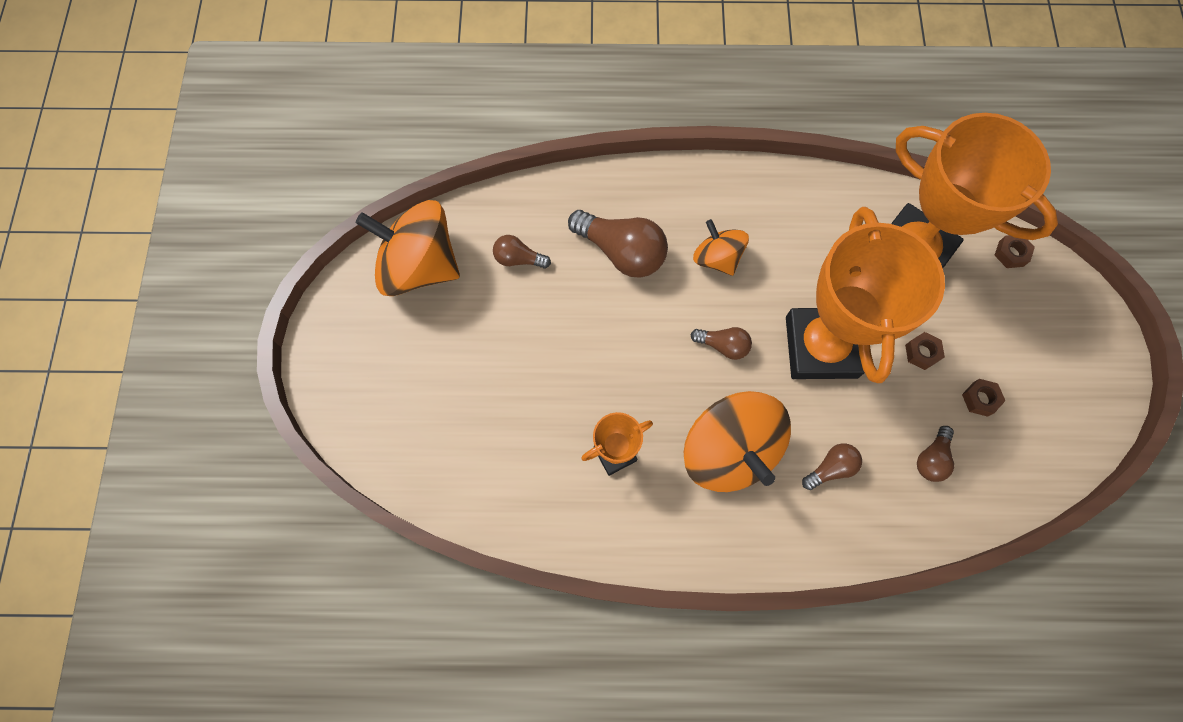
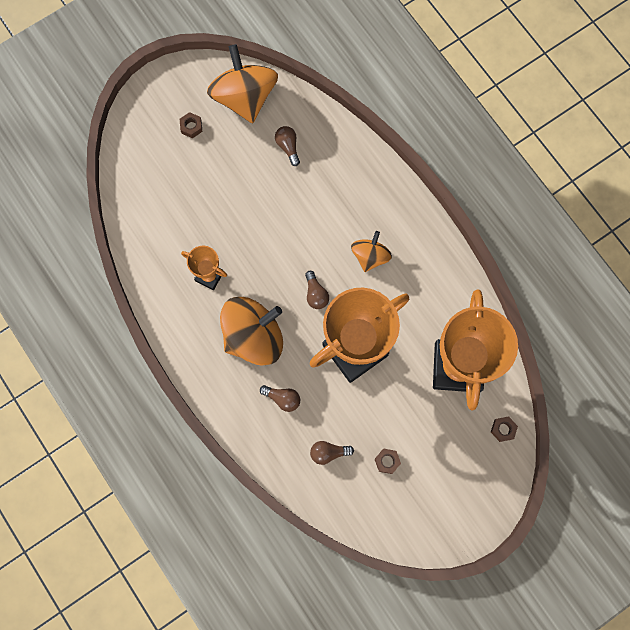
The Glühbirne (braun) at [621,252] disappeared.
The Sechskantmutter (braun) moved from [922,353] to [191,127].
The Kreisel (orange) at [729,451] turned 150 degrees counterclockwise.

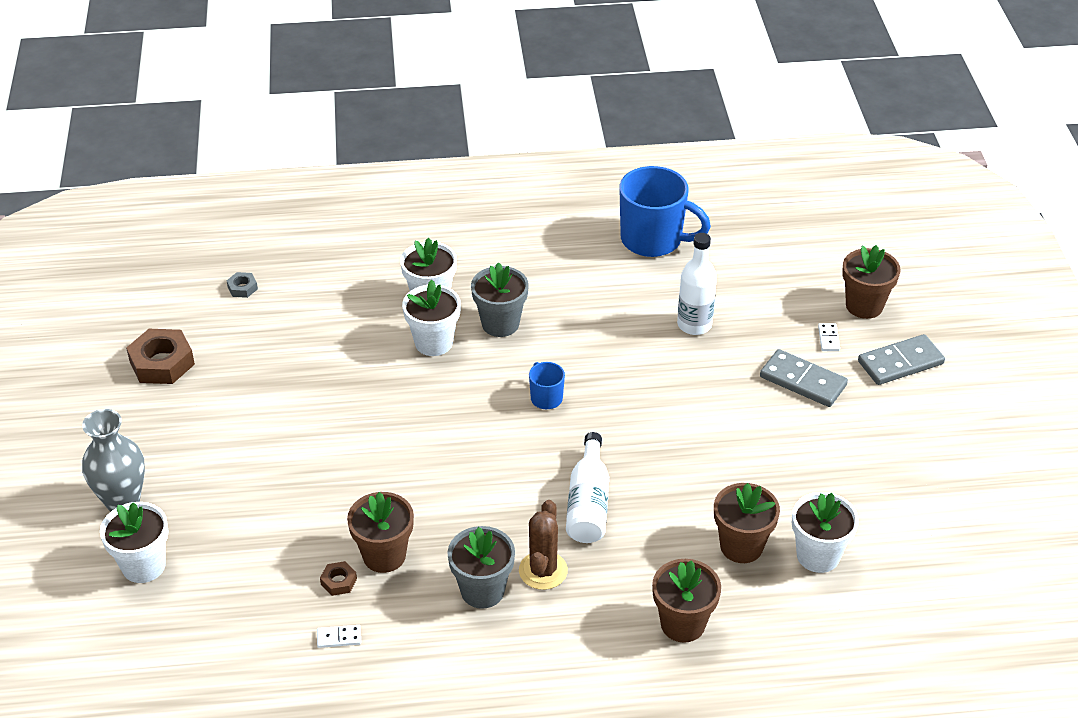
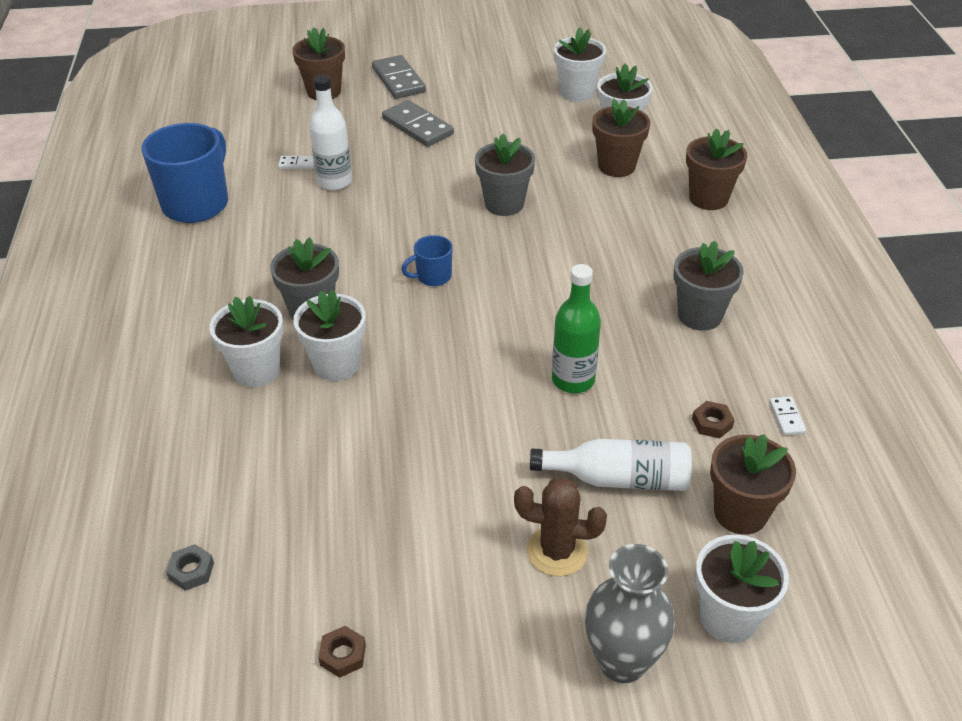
The Dominostein (weiß) moved from [828,338] to [297,164].
The Sechskantmutter (braun) at [162,363] changed to 0.49 times the size.
The Dominostein (grau) at [803,381] turned 75 degrees counterclockwise.
The Flasche (weiß) moved from [588,503] to [618,478].
The Blumentopf (braun) moved from [384,555] to [740,513].
The Kaktus (braun) moved from [543,570] to [557,551].
The Blumentopf (weiß) at [577,92] appeared.
The Blumentopf (grau) at [504,204] appeared.
The Flasche (grün) at [573,380] appeared.

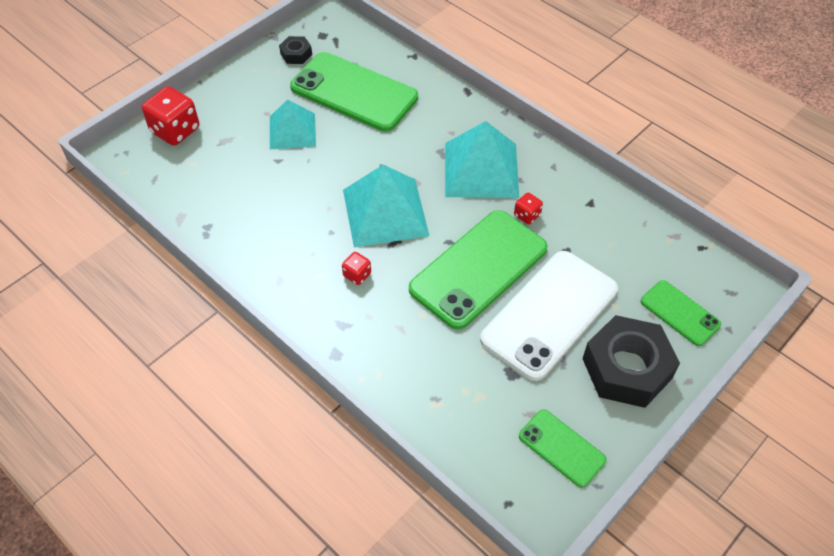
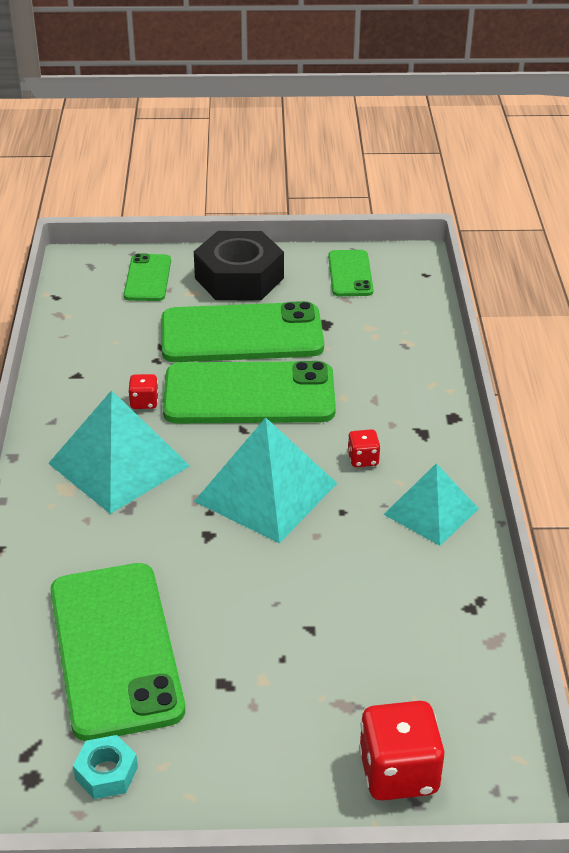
The Sechskantmutter (schwarz) at [296,54] became the Sechskantmutter (türkis) at [106,773].
The Pyramide (türkis) moved from [292,131] to [431,511].
The Handy (weiß) at [549,314] became the Handy (grün) at [241,334].

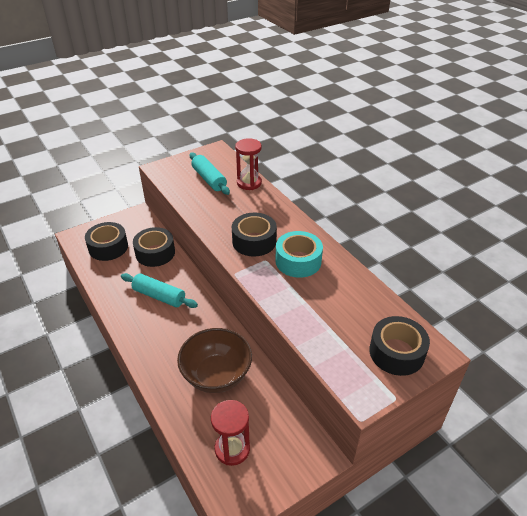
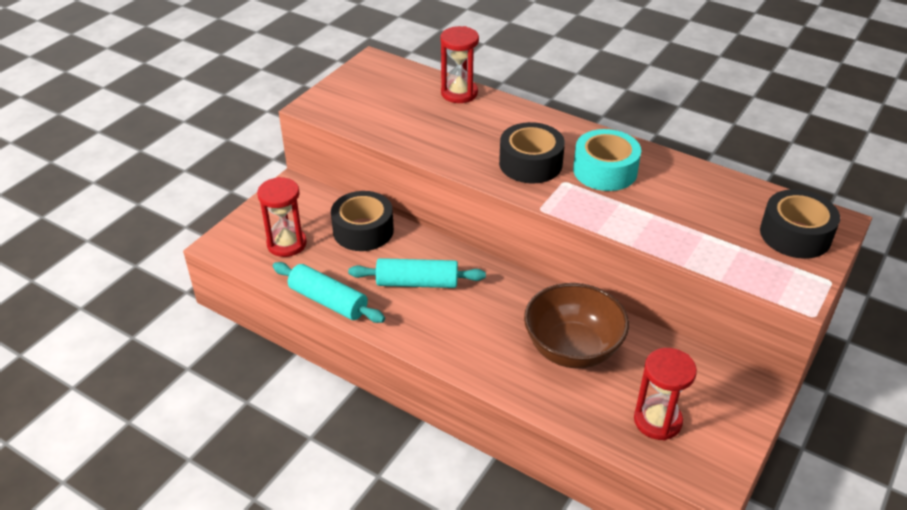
The Nudelholz (türkis) moved from [209,179] to [328,301].
The Klebeband (schwarz) at [108,247] was replaced by the Sanduhr (rot) at [286,244].

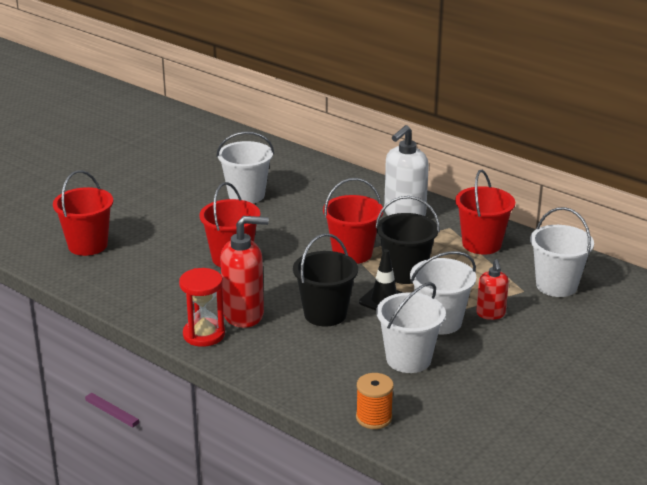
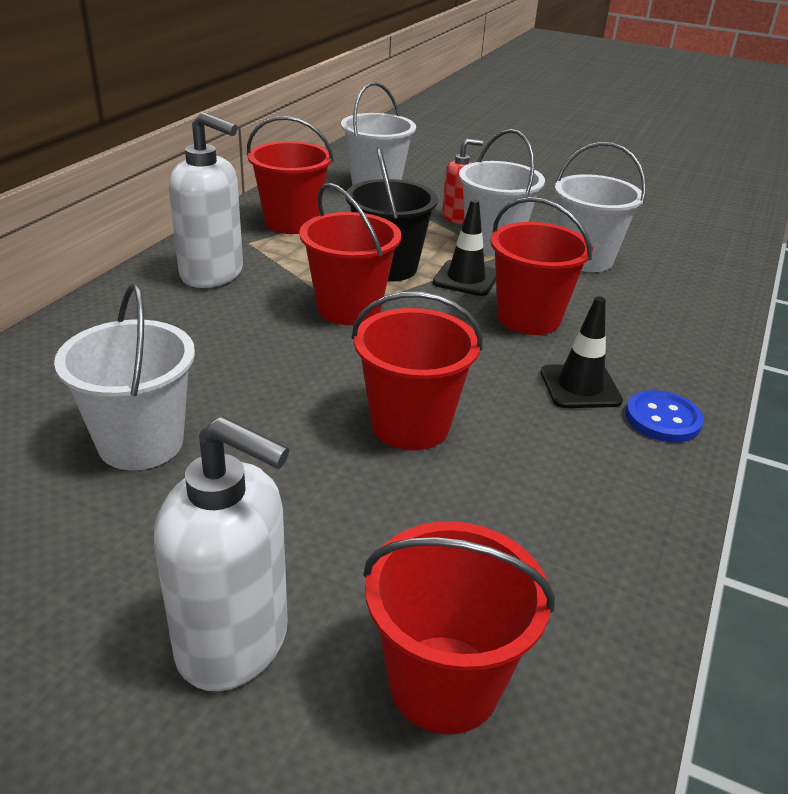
The Seifenspender (rot) at [244,315] was replaced by the Leitkegel (schwarz) at [580,387].
The Eimer (schwarz) at [325,314] became the Eimer (rot) at [528,318].
The Sanduhr (rot) at [204,334] was replaced by the Knopf (blau) at [662,419].
The Garnrolle (orange) at [374,418] disappeared.
The Seifenspender (weiß) at [234,643] appeared.

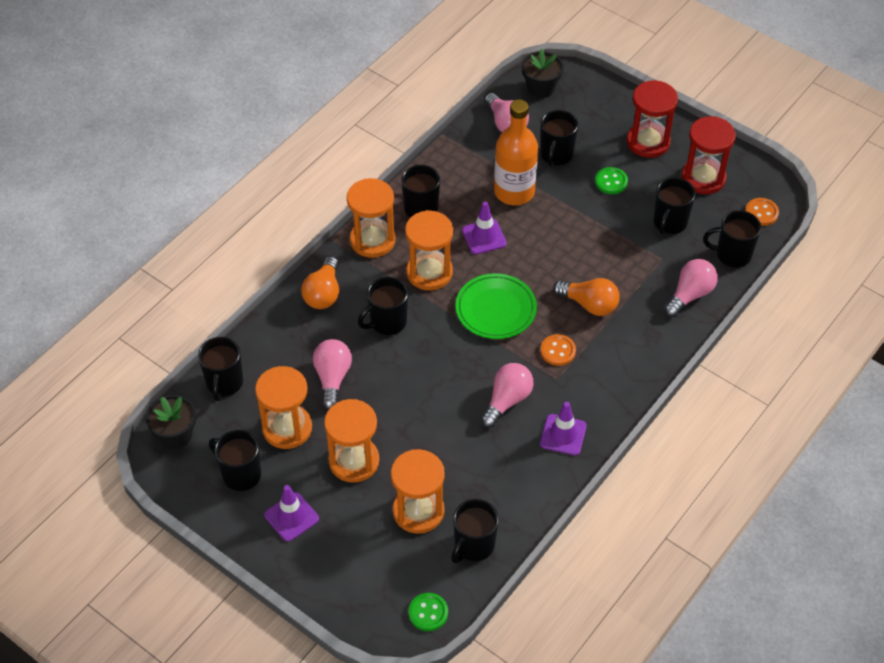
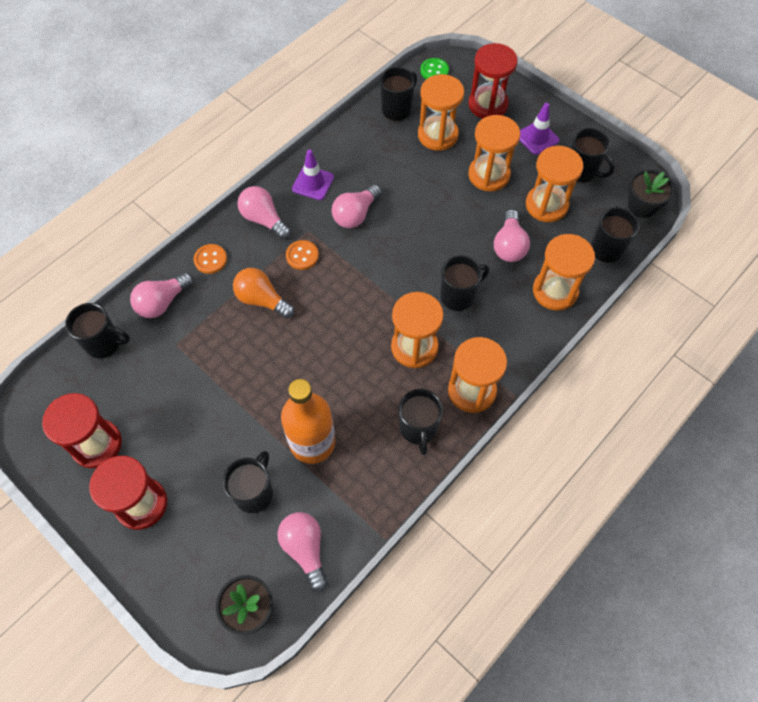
The Knopf (grün) at [611,181] disappeared.
The Tasse (schwarz) at [669,223] disappeared.
The Knopf (orange) moved from [761,213] to [210,260].
The Leitkegel (lila) at [484,237] disappeared.
The Glühbirne (orange) at [323,293] disappeared.
The Teller (grün) at [495,309] disappeared.
The Sanduhr (rot) at [488,104] appeared.
The Glühbirne (rosa) at [264,219] appeared.
The Sanduhr (orange) at [555,291] appeared.

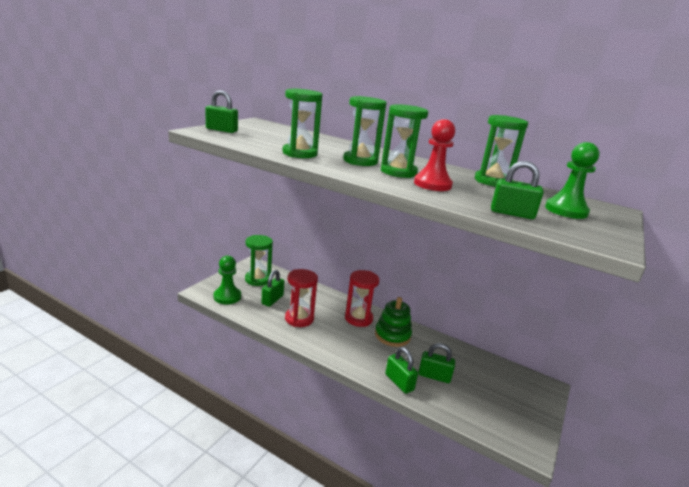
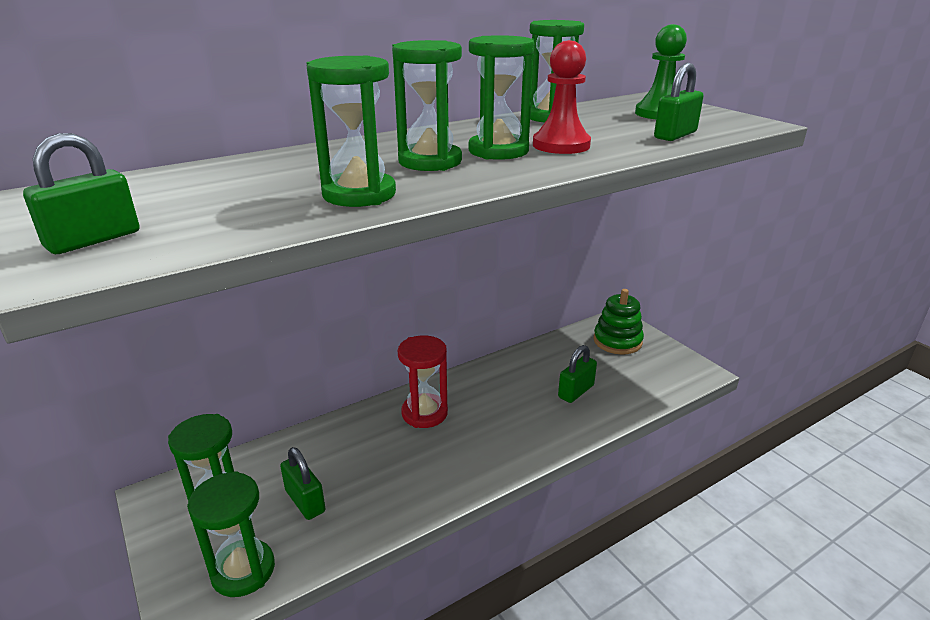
The Bauer (grün) at [227,297] was replaced by the Sanduhr (grün) at [243,570].
The Sanduhr (rot) at [299,319] disappeared.
The Stapelspielzeug (grün) moved from [392,335] to [617,341].
The Vorhängeschloss (grün) at [399,382] disappeared.

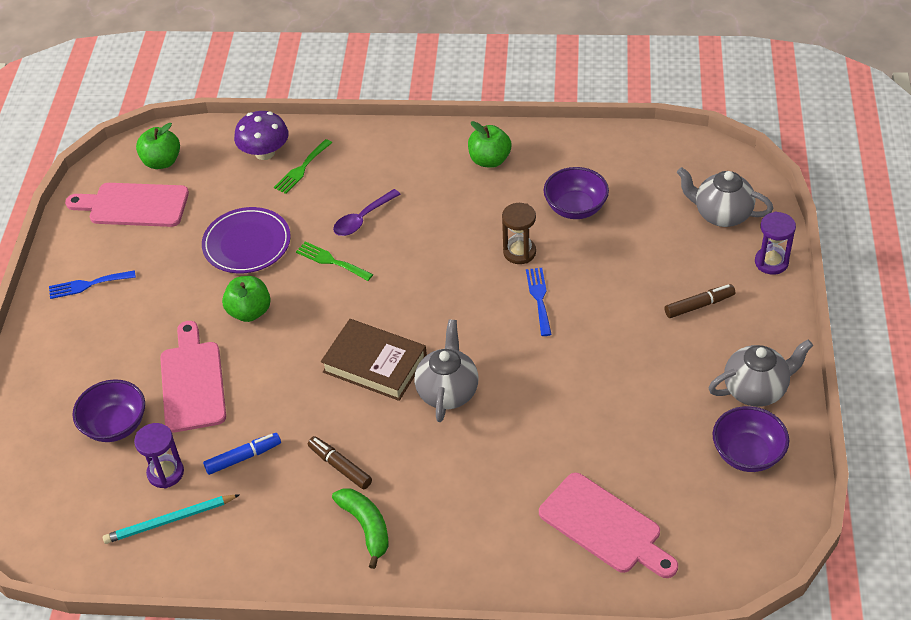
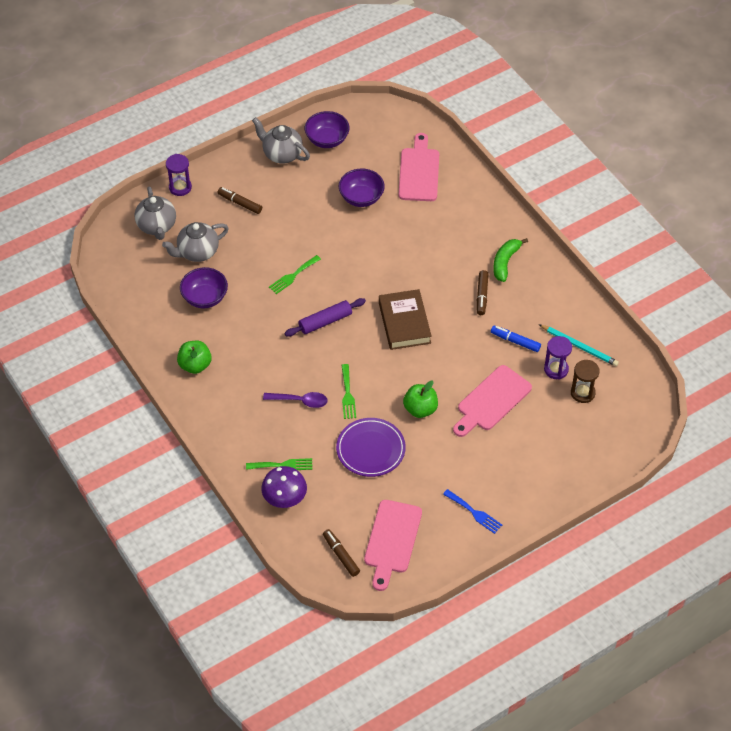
The Apfel (grün) at [162,162] was replaced by the Filzstift (braun) at [341,555].
The Schneidebrett (rosa) at [133,205] turned 45 degrees clockwise.
The Sanduhr (braun) moved from [519,252] to [582,393].
The Gabel (blau) at [539,298] became the Gabel (grün) at [293,276].
The Teekanne (grau) moved from [447,391] to [197,252].
The Schüssel (lila) moved from [115,425] to [361,198].
The Nudelholz (lila) at [325,322] appeared.

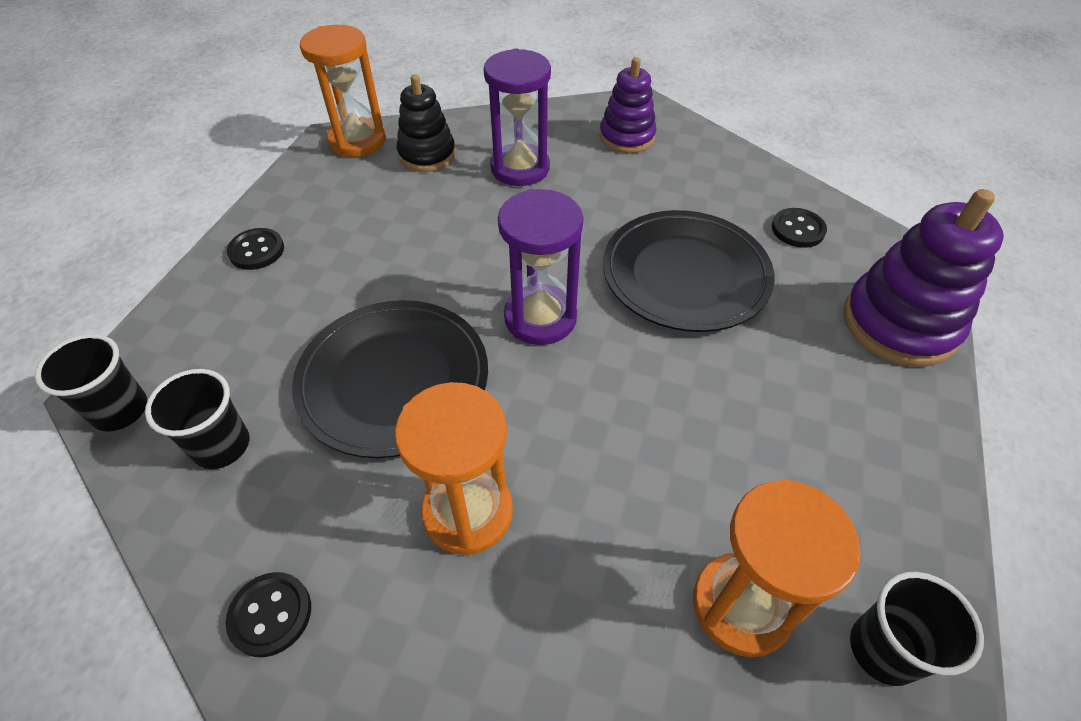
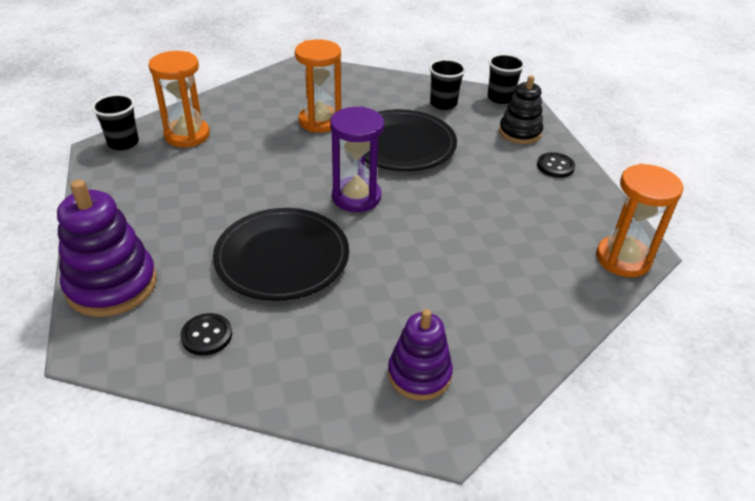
The Sanduhr (lila) at [520,168] disappeared.
The Stapelspielzeug (schwarz) moved from [427,155] to [520,132].
The Knopf (schwarz) at [270,615] disappeared.

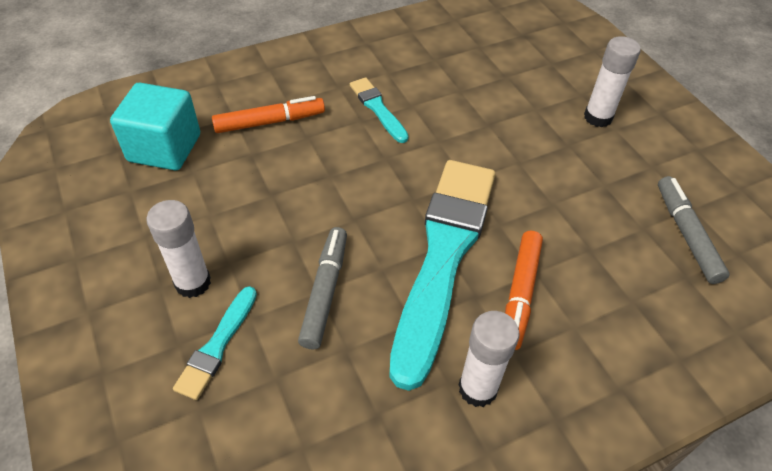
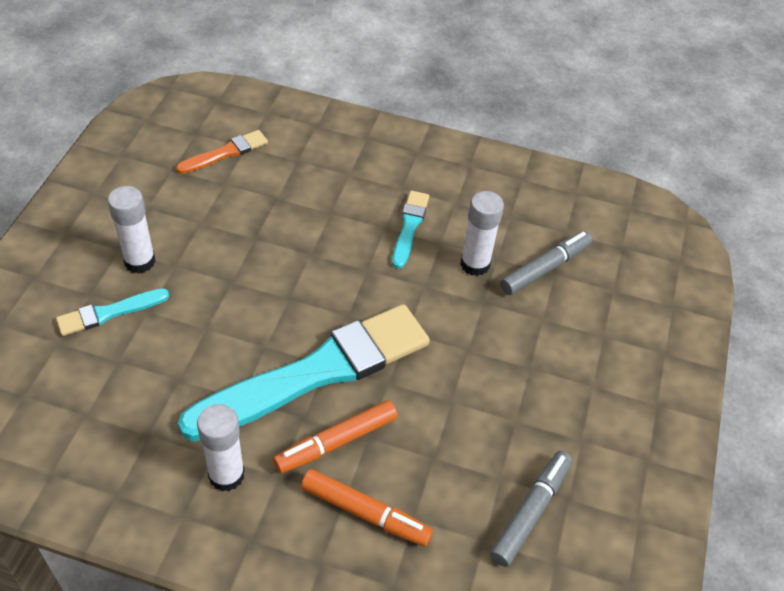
The Klebestift (weiß) moved from [598,117] to [475,264].
The Kubus (türkis) at [164,148] was replaced by the Pinsel (orange) at [225,153].
The Filzstift (orange) moved from [270,122] to [365,513].
The Filzstift (grau) moved from [325,291] to [545,268].

